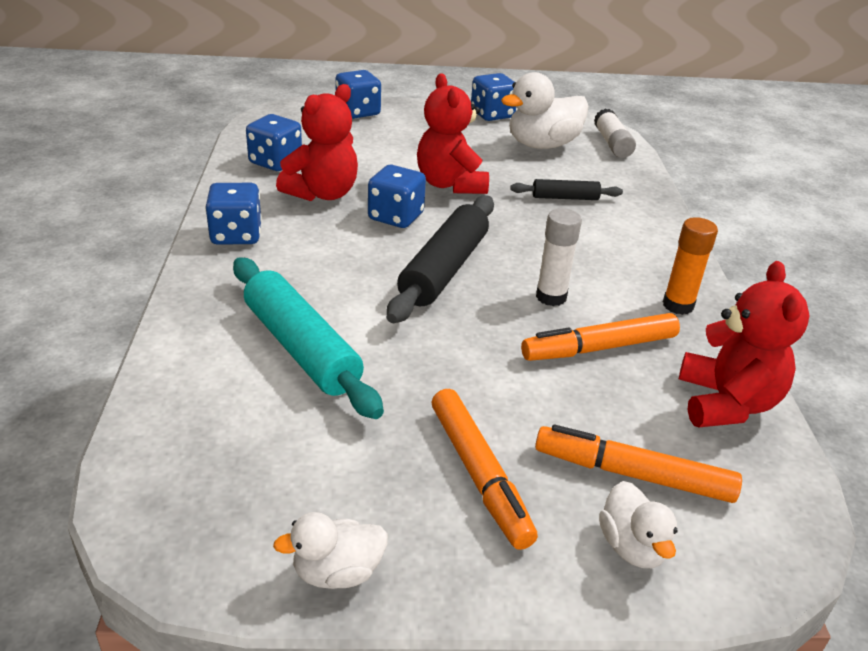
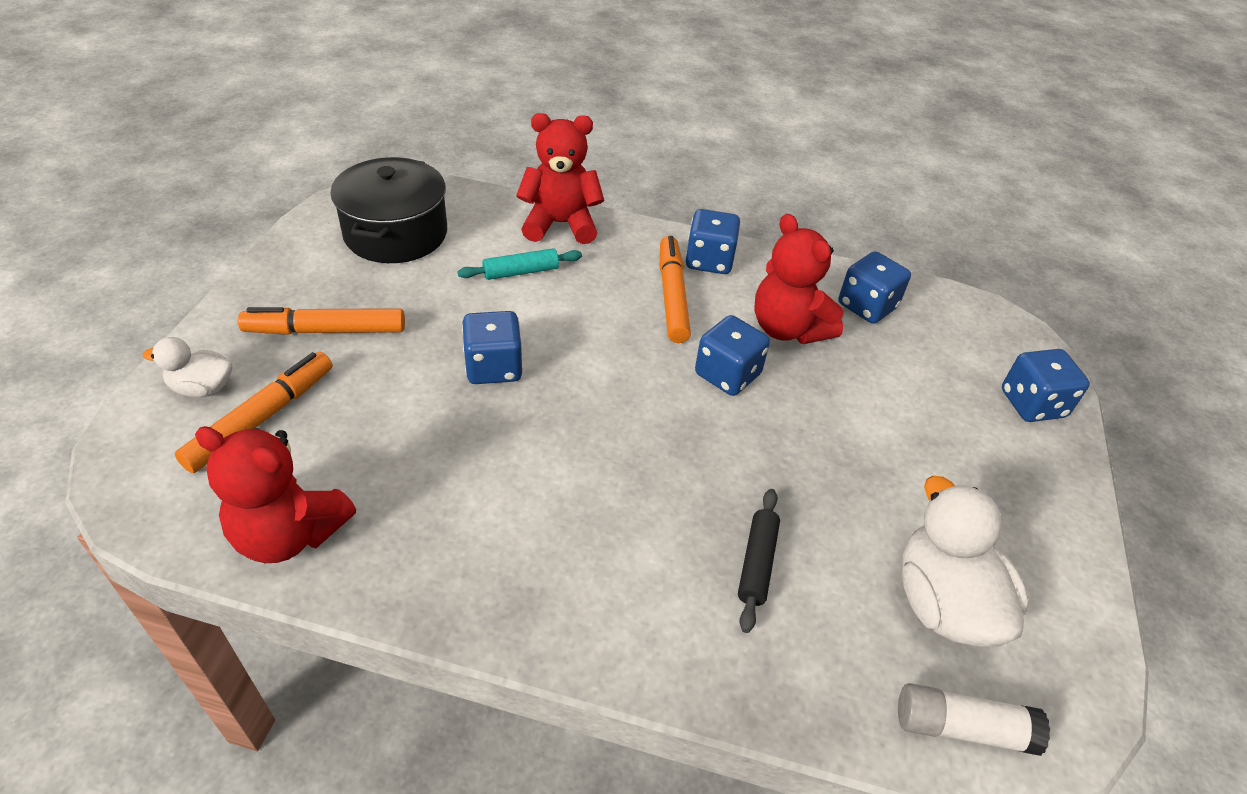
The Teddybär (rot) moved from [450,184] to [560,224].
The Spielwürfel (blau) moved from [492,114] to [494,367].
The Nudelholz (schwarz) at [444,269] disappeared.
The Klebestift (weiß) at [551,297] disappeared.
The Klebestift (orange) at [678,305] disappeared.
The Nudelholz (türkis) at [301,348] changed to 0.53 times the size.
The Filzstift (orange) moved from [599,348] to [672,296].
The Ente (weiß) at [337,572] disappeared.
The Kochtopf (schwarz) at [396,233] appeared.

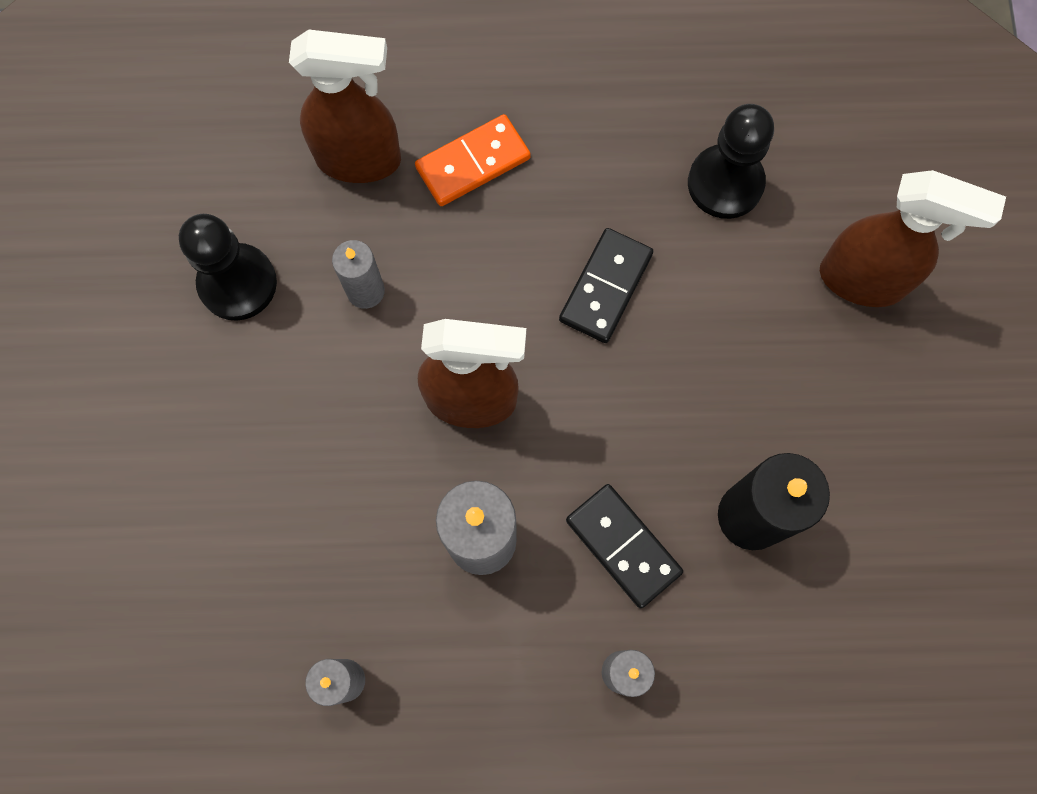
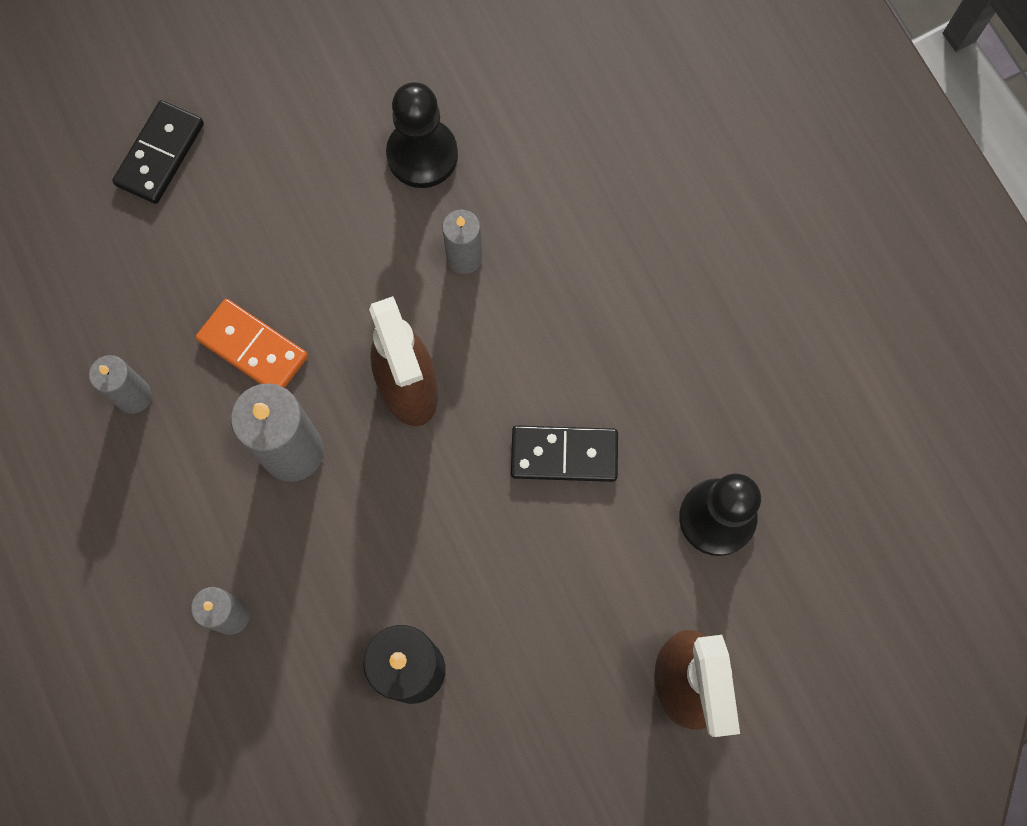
The Sprühflasche (braun) at [360,159] disappeared.
The Dominostein (orange) moved from [473,163] to [253,348].
The Dominostein (schwarz) moved from [623,546] to [160,154].

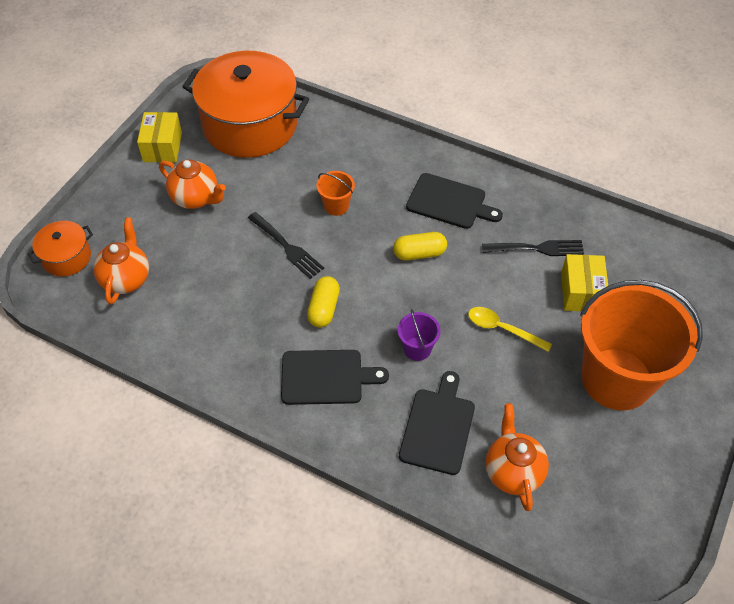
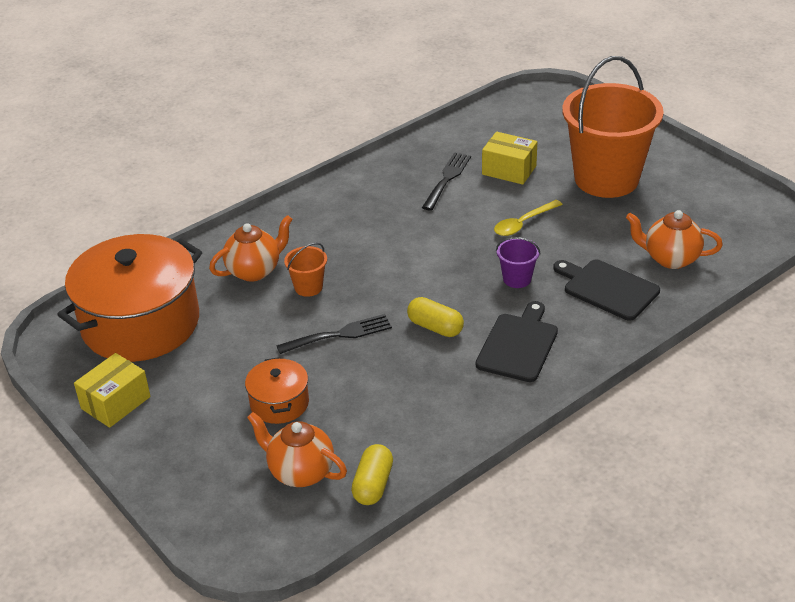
The Schachtel (gelb) at [162,147] turned 75 degrees counterclockwise.
The Teekanne (orange) moved from [196,198] to [254,271].
The Schneidebrett (schwarz) at [449,202] disappeared.
The Kochtopf (orange) moved from [66,257] to [279,403].
The Kapsel (gelb) moved from [419,253] to [373,485].

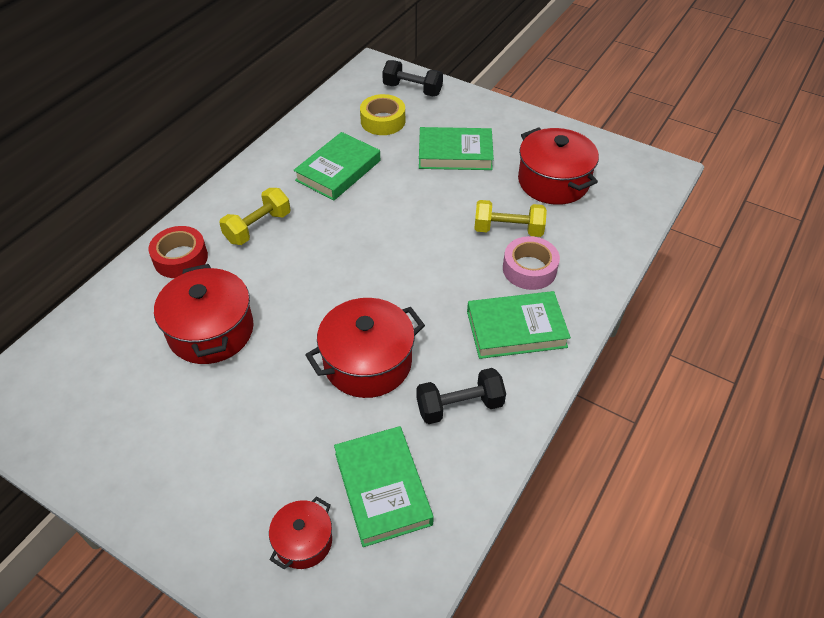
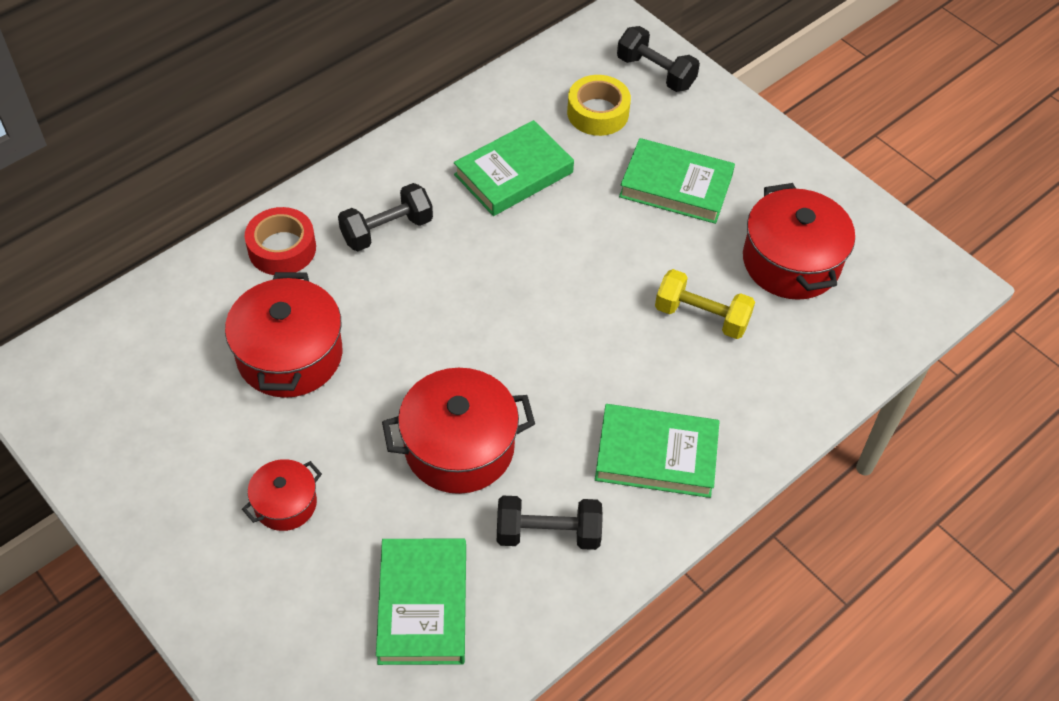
The Hantel (gelb) at [258,227] became the Hantel (schwarz) at [387,230].
The Klebeband (rosa) at [529,269] disappeared.
The Kochtopf (rot) moved from [303,541] to [285,504].

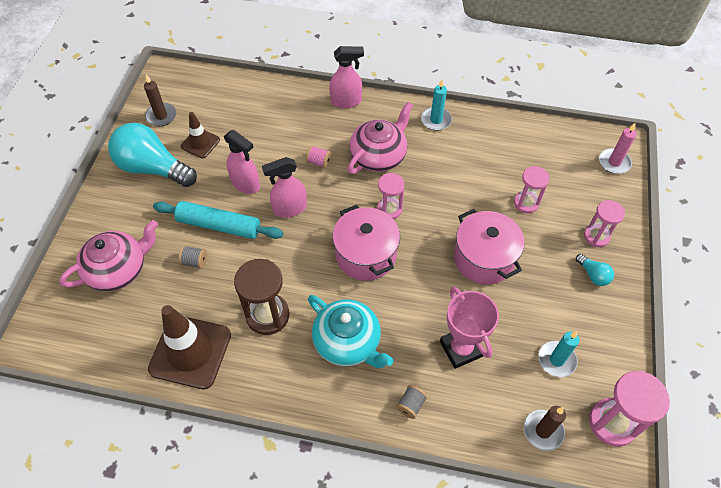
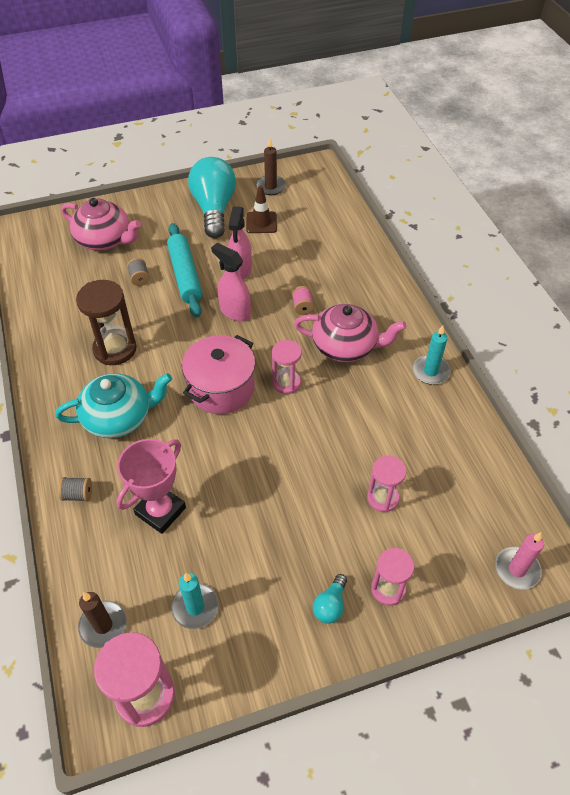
The Sprühflasche (rosa) at [346,101] disappeared.
The Kochtopf (rosa) at [484,258] disappeared.
The Teekanne (türkis) at [348,342] turned 120 degrees counterclockwise.
The Leitkegel (braun) at [190,352] disappeared.

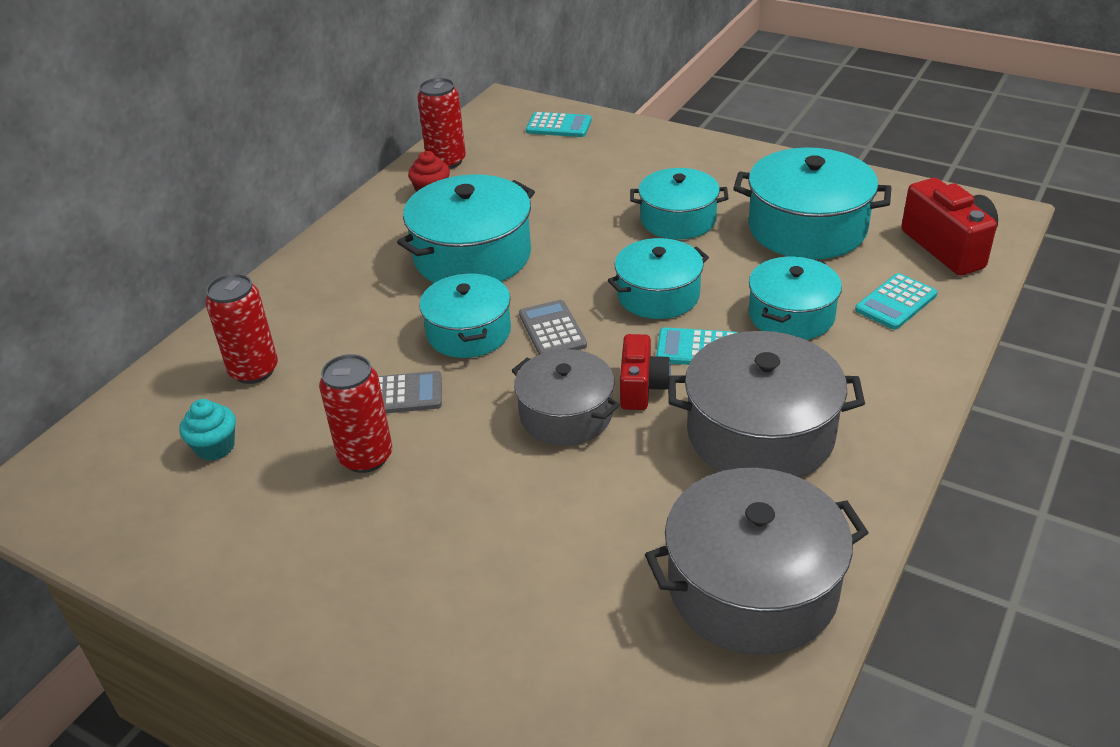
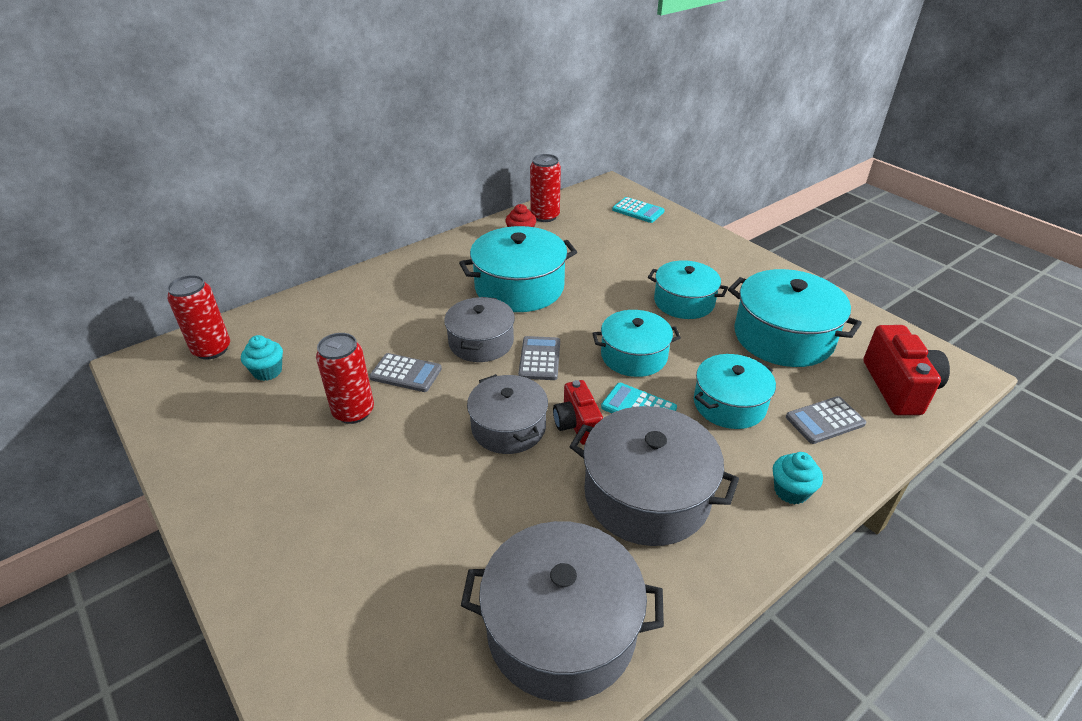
The Kochtopf (türkis) at [468,332] became the Kochtopf (grau) at [481,342].
The Taschenrechner (türkis) at [896,302] became the Taschenrechner (grau) at [825,420].
The Dose (rot) moved from [254,370] to [212,349].
The Kamera (rot) at [641,387] turned 135 degrees clockwise.
The Muffin (türkis) at [791,491] appeared.

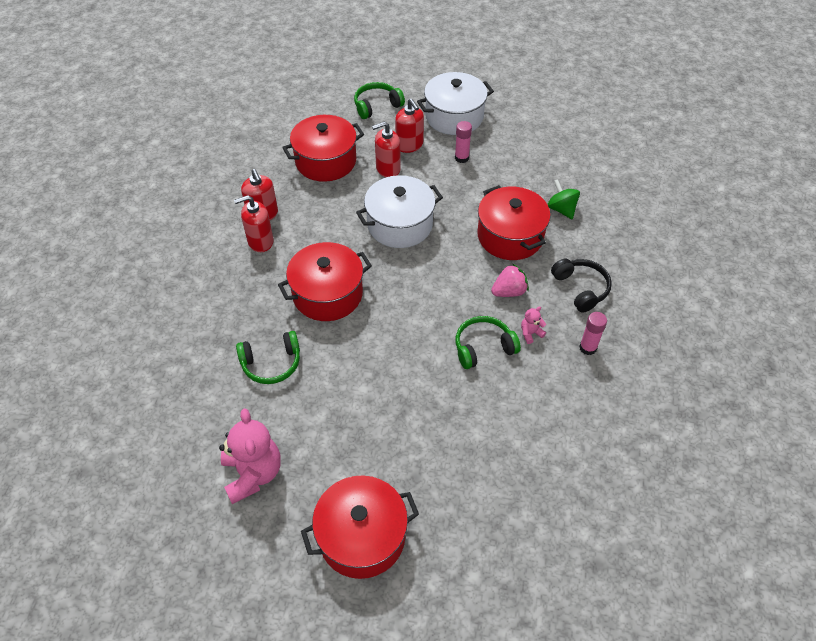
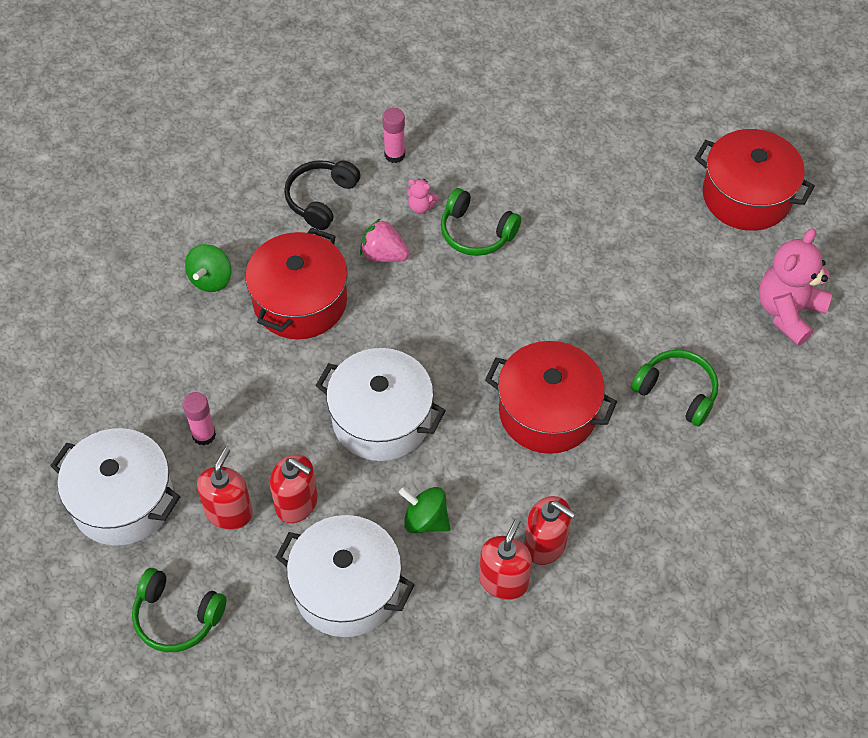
The Kochtopf (rot) at [325,161] became the Kochtopf (weiß) at [347,588].
The Kreisel (grün) at [425,520] appeared.

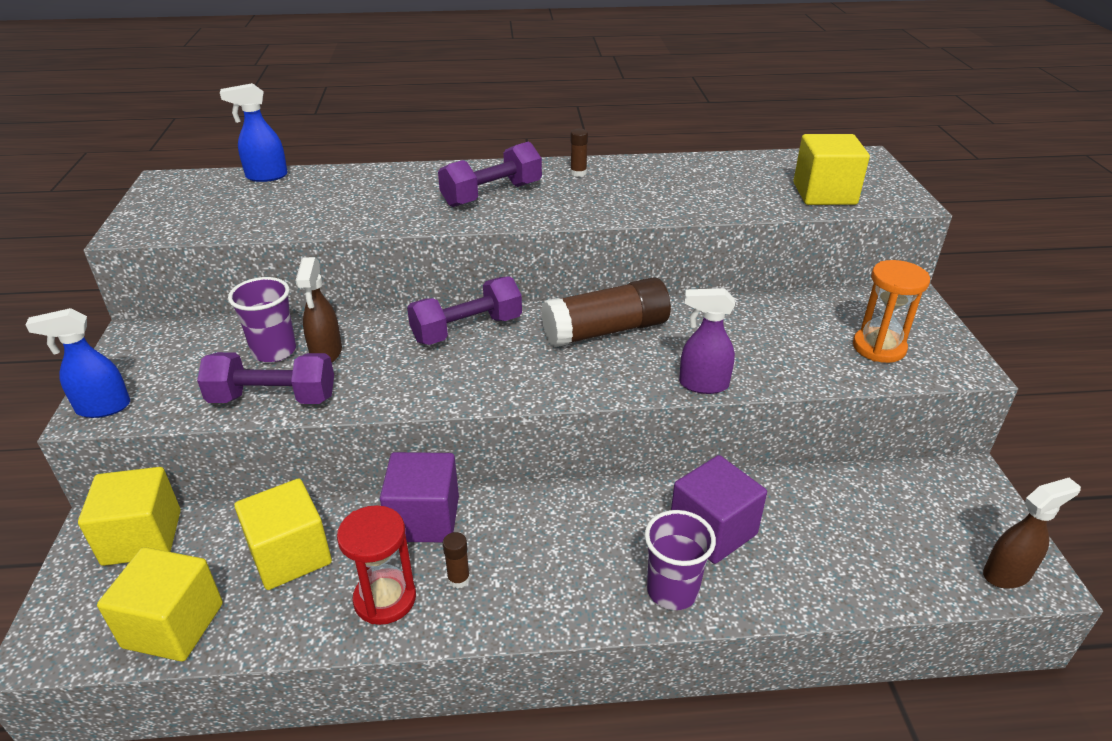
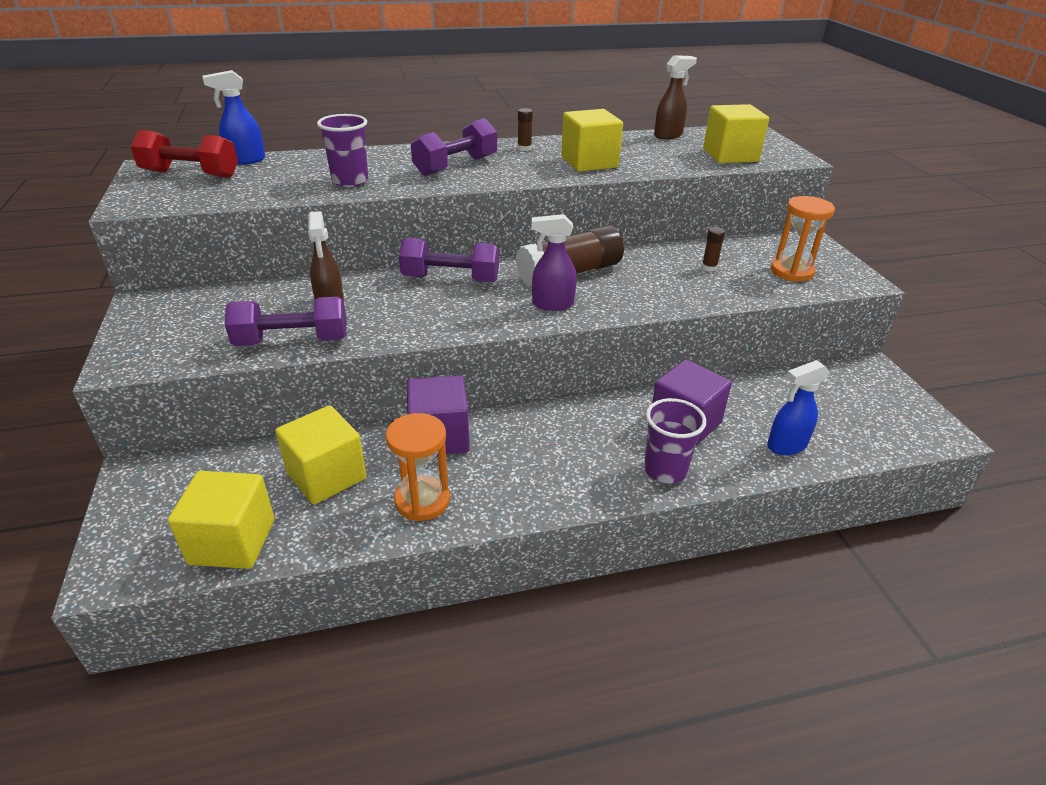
The Hantel (lila) at [467,329] turned 45 degrees clockwise.
The Becher (lila) moved from [274,351] to [350,181].
The Sprühflasche (lila) moved from [703,384] to [552,304].
The Sprühflasche (blau) moved from [102,408] to [786,446].
The Kubus (gelb) moved from [142,537] to [589,162].
The Sprühflasche (braun) moved from [1007,574] to [668,135].
The Sanduhr (rot) at [385,599] became the Sanduhr (orange) at [422,500].
The Klebestift (braun) moved from [458,579] to [709,267].
The Hantel (rot) at [190,174] appeared.

